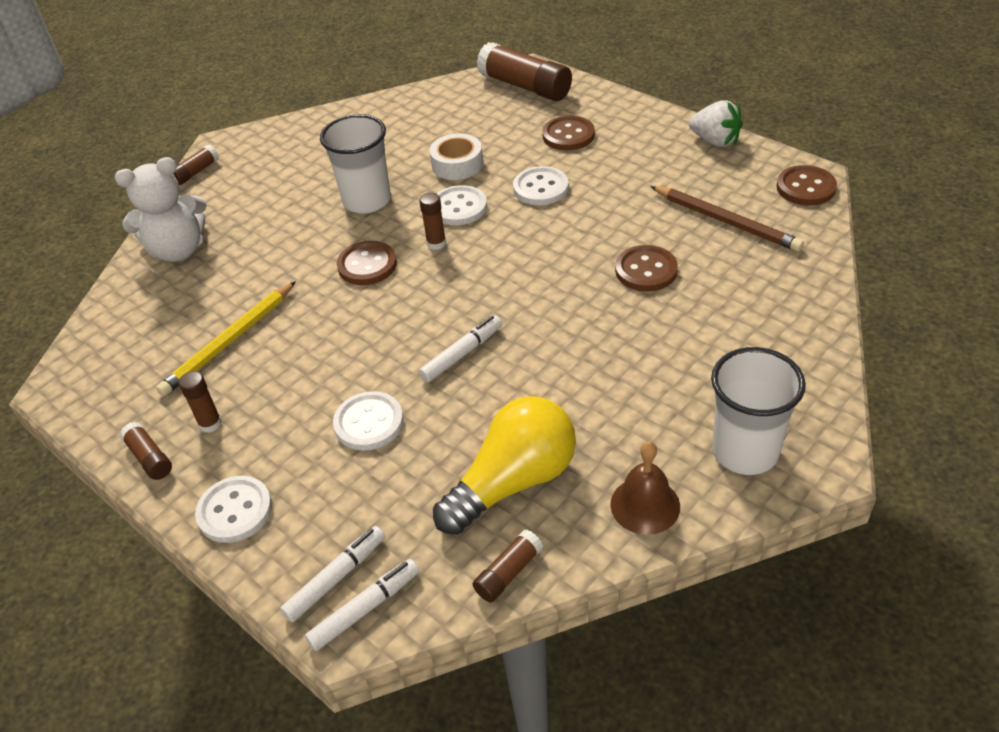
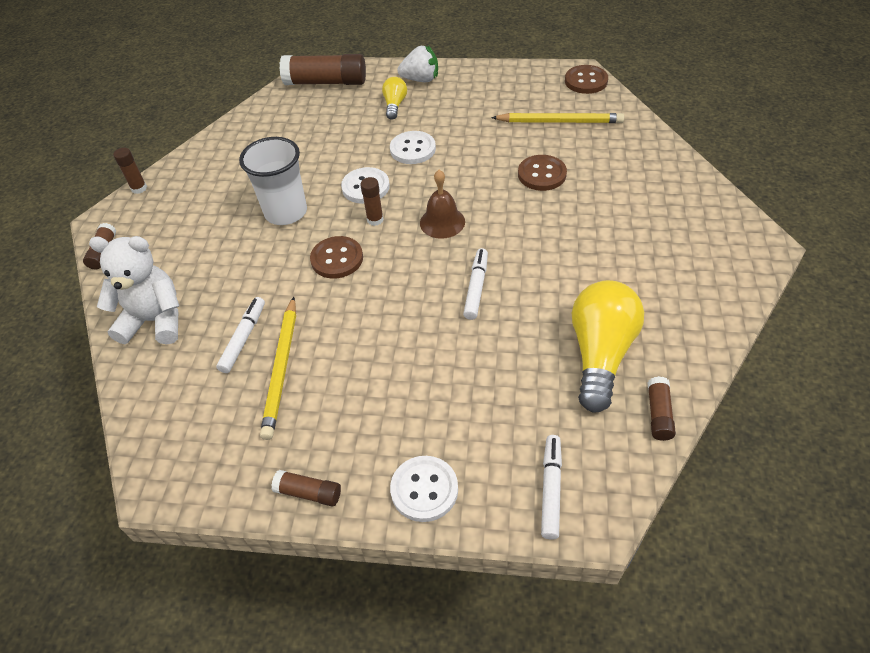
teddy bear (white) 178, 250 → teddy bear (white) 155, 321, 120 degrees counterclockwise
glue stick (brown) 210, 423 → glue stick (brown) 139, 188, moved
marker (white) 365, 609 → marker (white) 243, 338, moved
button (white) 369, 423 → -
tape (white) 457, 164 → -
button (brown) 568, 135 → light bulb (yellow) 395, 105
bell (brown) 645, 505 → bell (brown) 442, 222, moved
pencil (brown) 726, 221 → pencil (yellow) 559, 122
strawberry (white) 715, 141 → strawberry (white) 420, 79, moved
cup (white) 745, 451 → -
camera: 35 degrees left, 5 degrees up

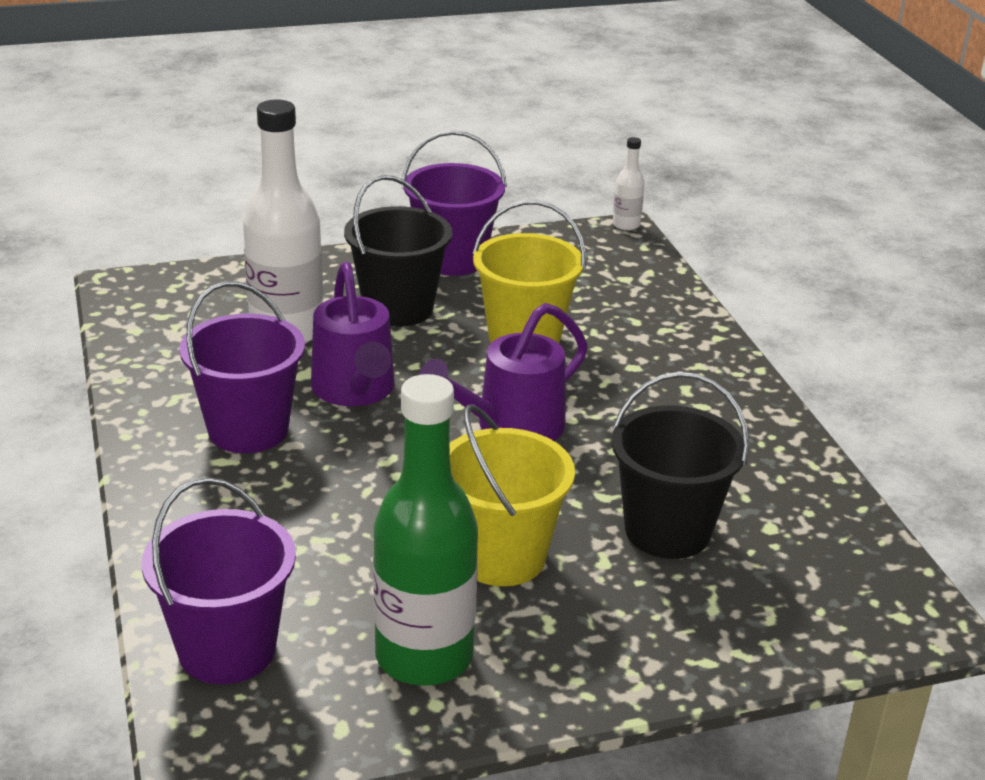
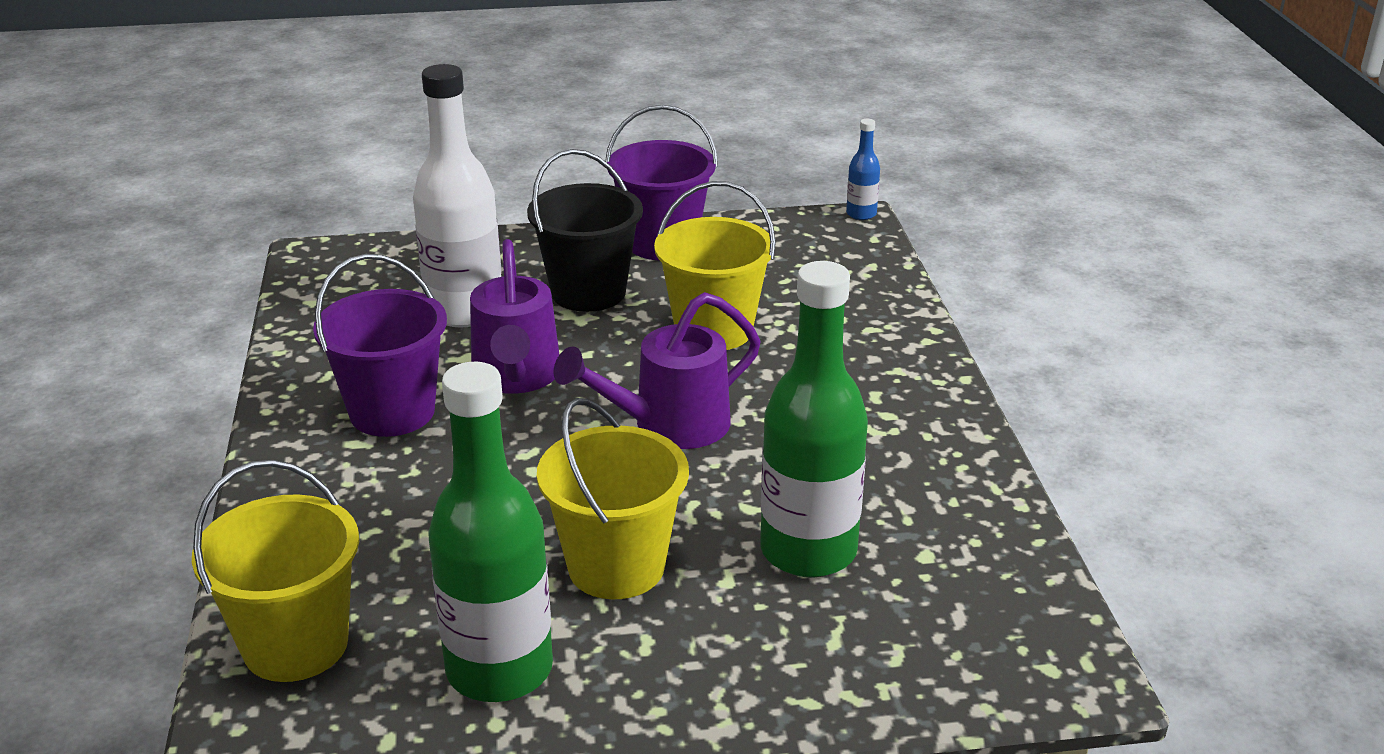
bucket (purple) 227, 649 → bucket (yellow) 295, 645
bucket (black) 667, 531 → bottle (green) 808, 551
bottle (white) 626, 225 → bottle (blue) 861, 214
camera: 10 degrees right, 0 degrees up

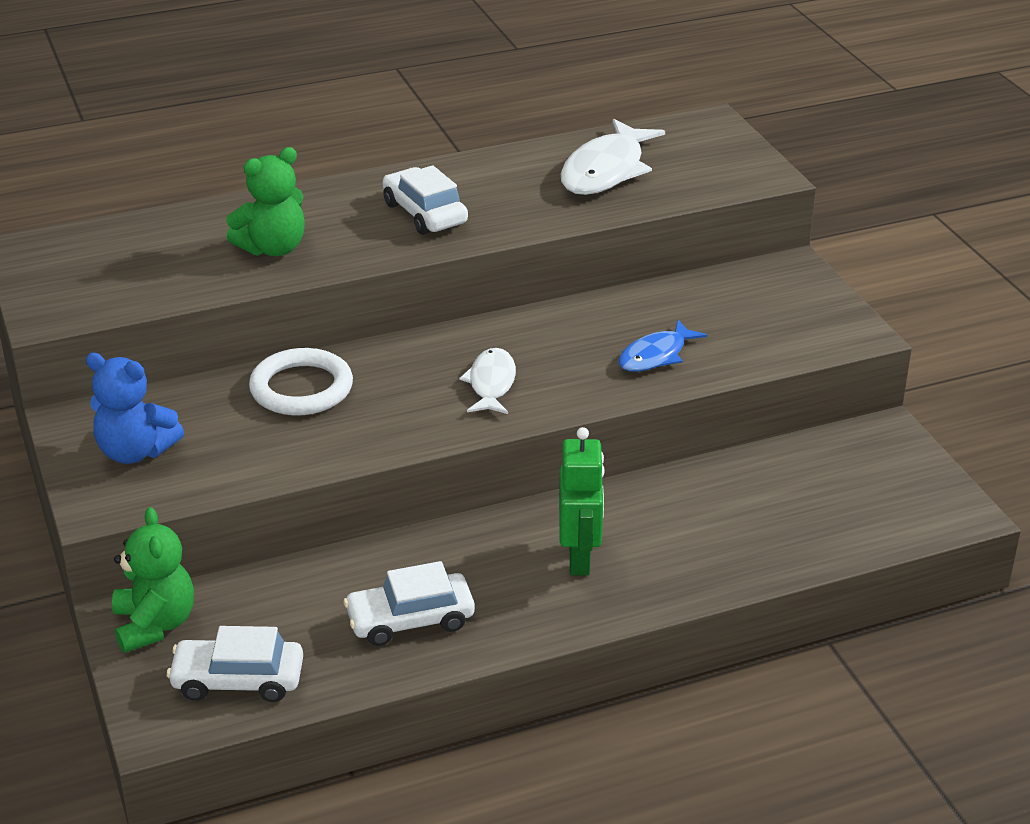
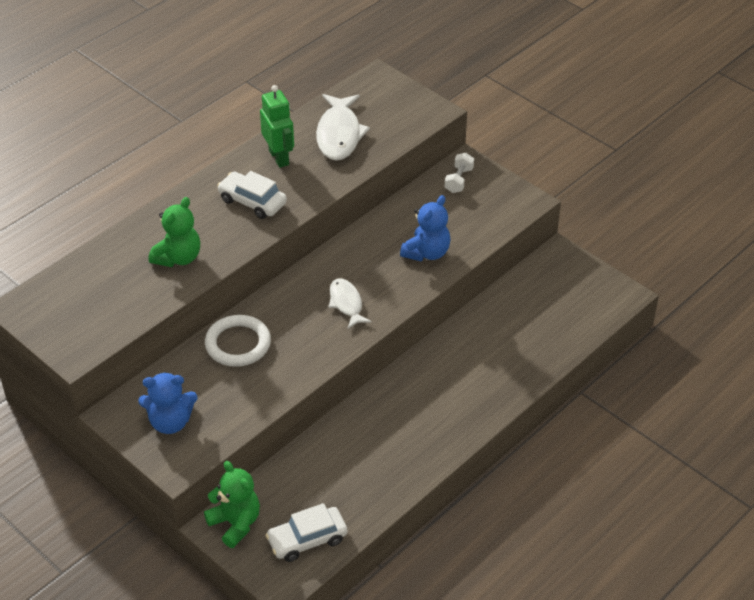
car (white) 410, 620 → -
robot (green) 580, 558 → robot (green) 279, 157, moved
fish (blue) 655, 355 → teddy bear (blue) 426, 253
- → dumbbell (white) 459, 180
camera: 25 degrees left, 10 degrees up

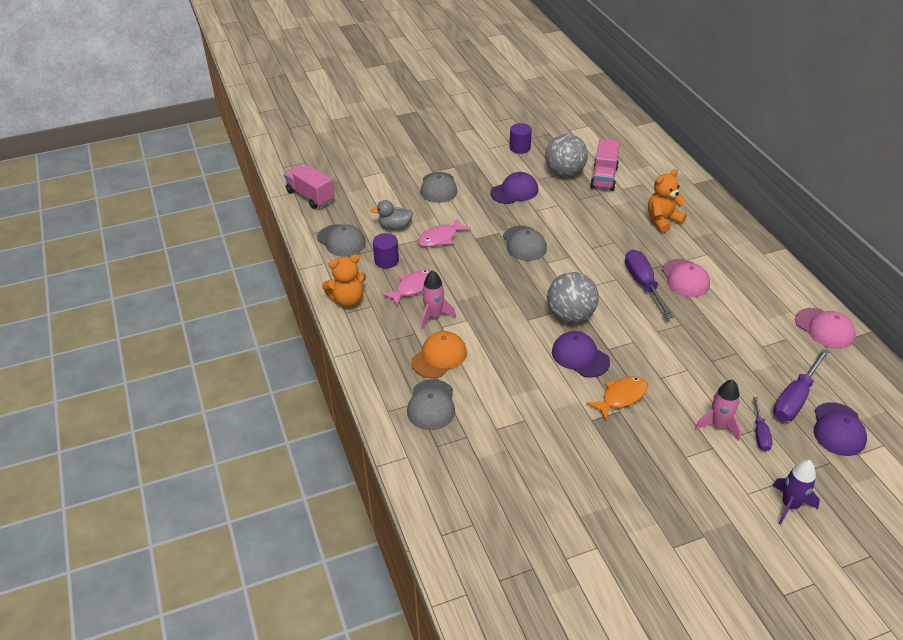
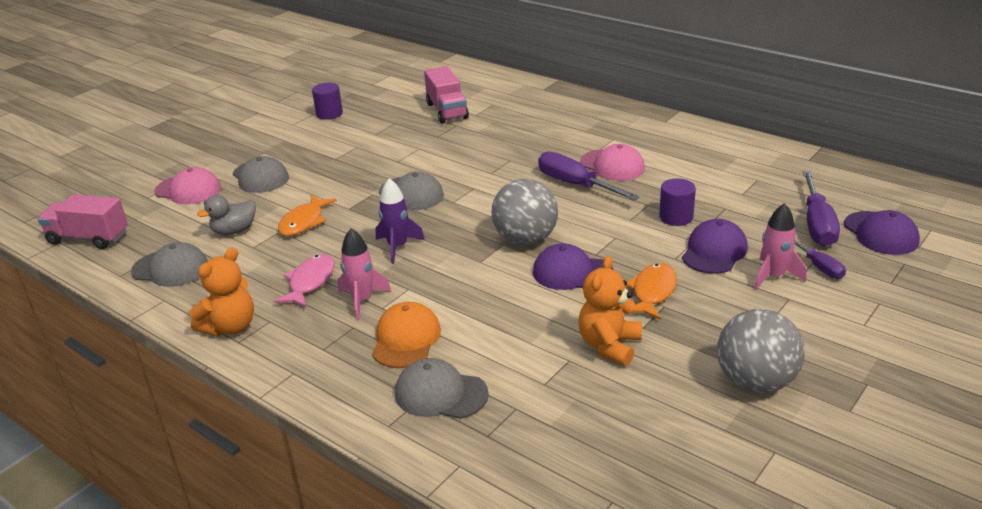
cylinder (purple) 386, 261 → cylinder (purple) 676, 217, moved
cap (grey) 431, 405 → cap (grey) 440, 394, 135 degrees clockwise
fish (pink) 440, 238 → fish (orange) 304, 222
cap (purple) 514, 191 → cap (purple) 714, 251, moved
ball (grey) 564, 173 → ball (grey) 755, 382, moved
teddy bear (orange) 663, 220 → teddy bear (orange) 609, 346, moved
rocket (purple) 790, 505 → rocket (purple) 397, 247, moved
cap (pink) 824, 328 → cap (pink) 188, 190, moved
camera: 30 degrees left, 10 degrees down

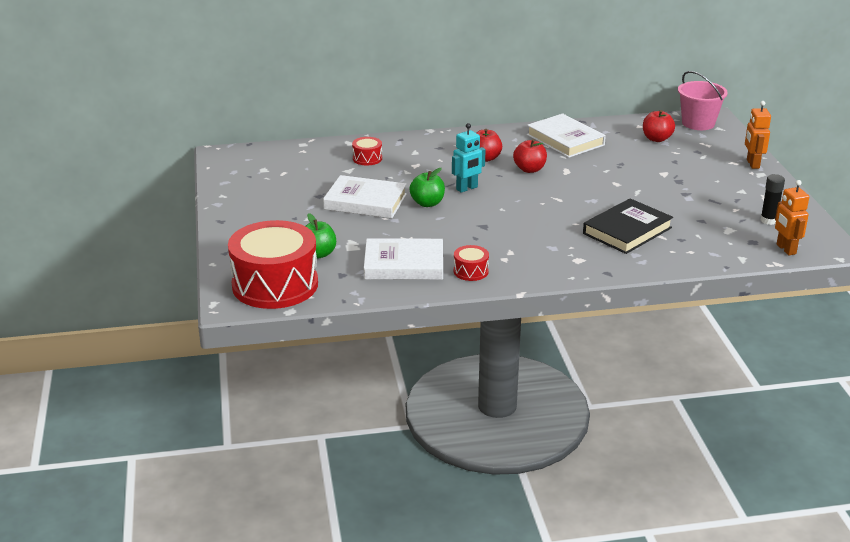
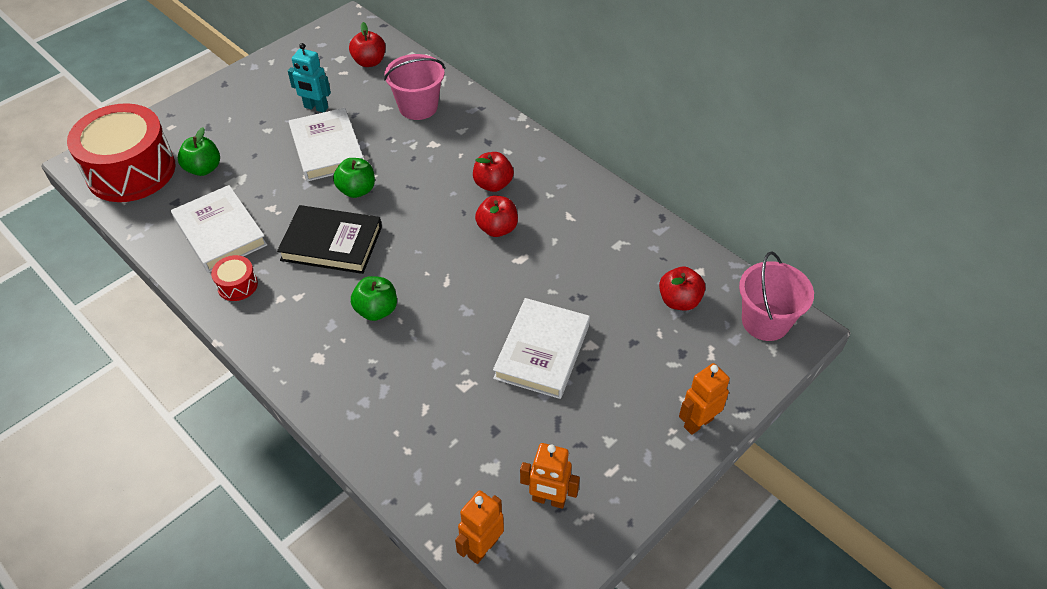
drum (red) 367, 158 → bucket (pink) 418, 107
robot (turquoise) 467, 188 → robot (turquoise) 316, 108, moved
book (white) 565, 140 → book (white) 542, 351, moved
book (black) 627, 231 → book (black) 331, 243, moved
glue stick (black) 768, 220 → robot (orange) 548, 500
- → apple (red) 369, 62
- → apple (green) 376, 310
camera: 55 degrees right, 20 degrees up

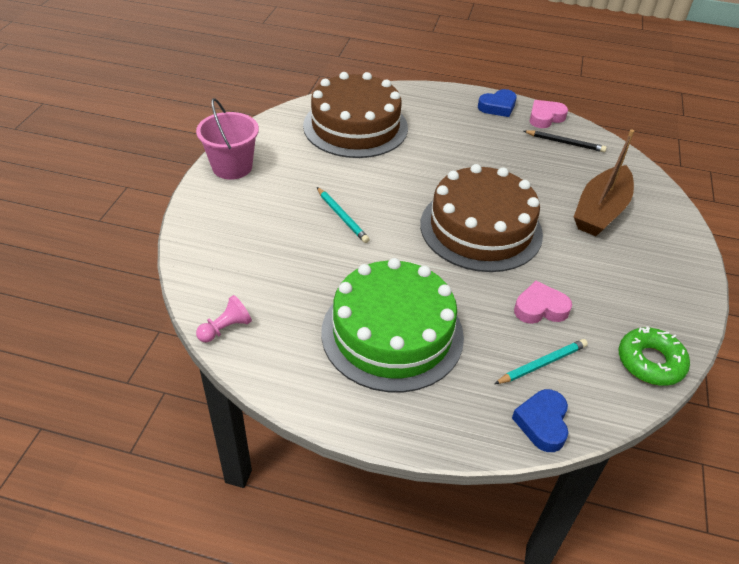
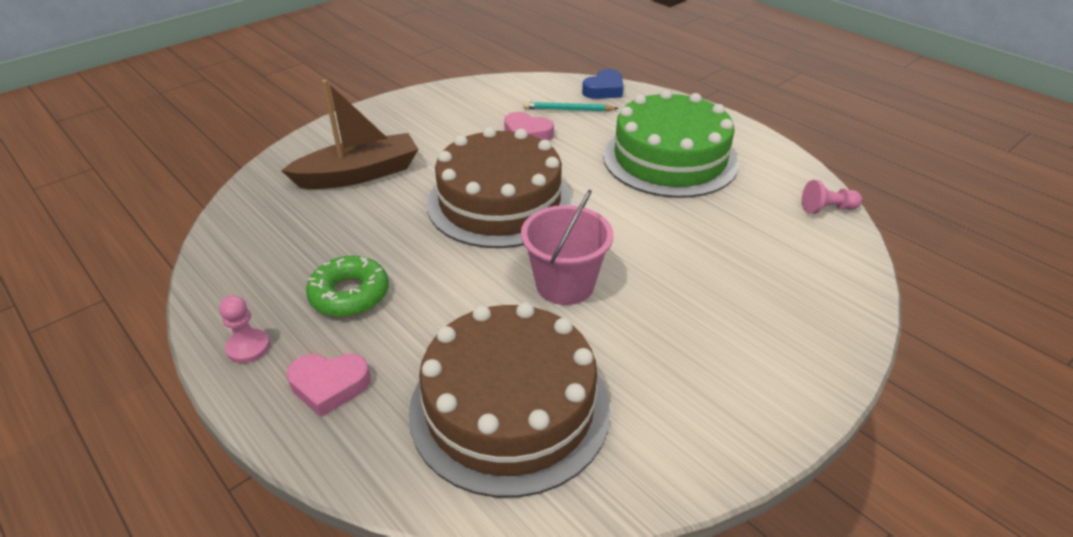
bucket (pink) 232, 167 → bucket (pink) 565, 285, moved
pencil (turquoise) 342, 217 → -
heart (blue) 498, 107 → pawn (pink) 248, 347
pencil (black) 565, 143 → -
heart (pink) 545, 117 → heart (pink) 329, 386, moved
donut (green) 650, 362 → donut (green) 349, 294, moved
camera: 145 degrees left, 5 degrees down

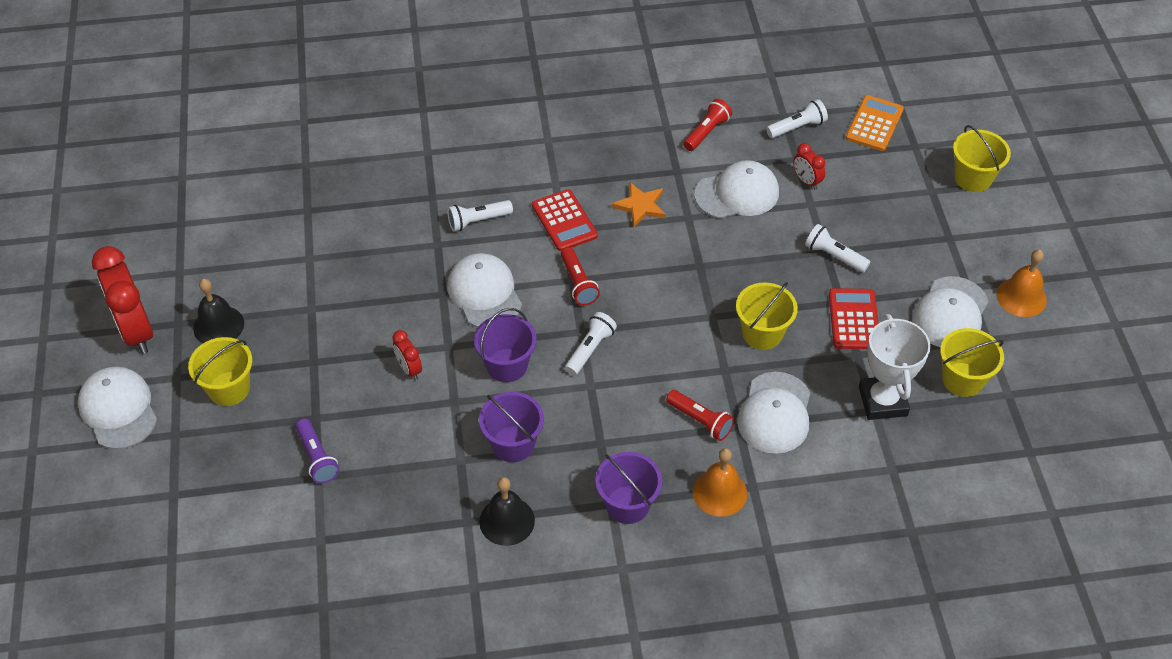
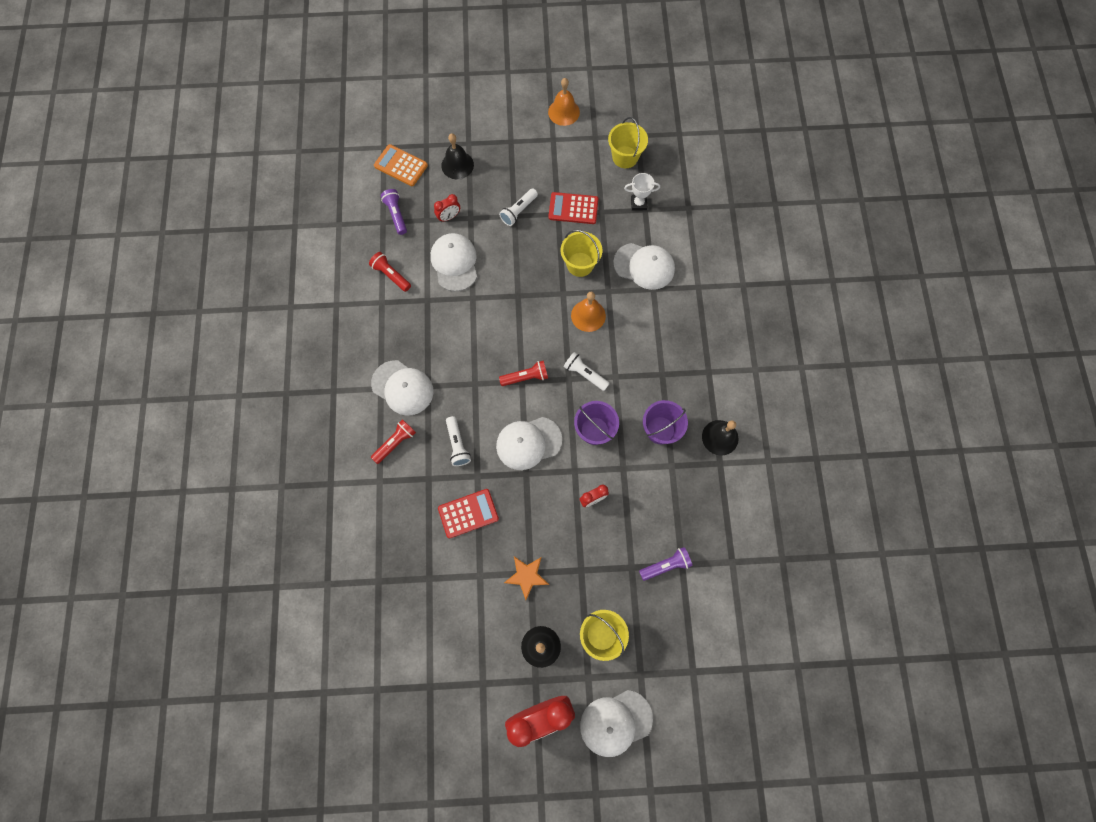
calculator (red) 564, 221 → calculator (red) 468, 513, moved
bucket (purple) 627, 504 → -
star (orange) 640, 206 → star (orange) 527, 576, moved
flashlight (red) 700, 421 → flashlight (red) 395, 443, moved
bell (orange) 719, 492 → bell (orange) 588, 315, moved
flashlight (white) 797, 127 → flashlight (purple) 396, 215
trophy (white) 882, 401 → trophy (white) 638, 203, x0.58
cap (white) 950, 313 → cap (white) 402, 388, moved
bucket (yellow) 973, 178 → -
- → bell (black) 457, 165
camera: 85 degrees left, 20 degrees up

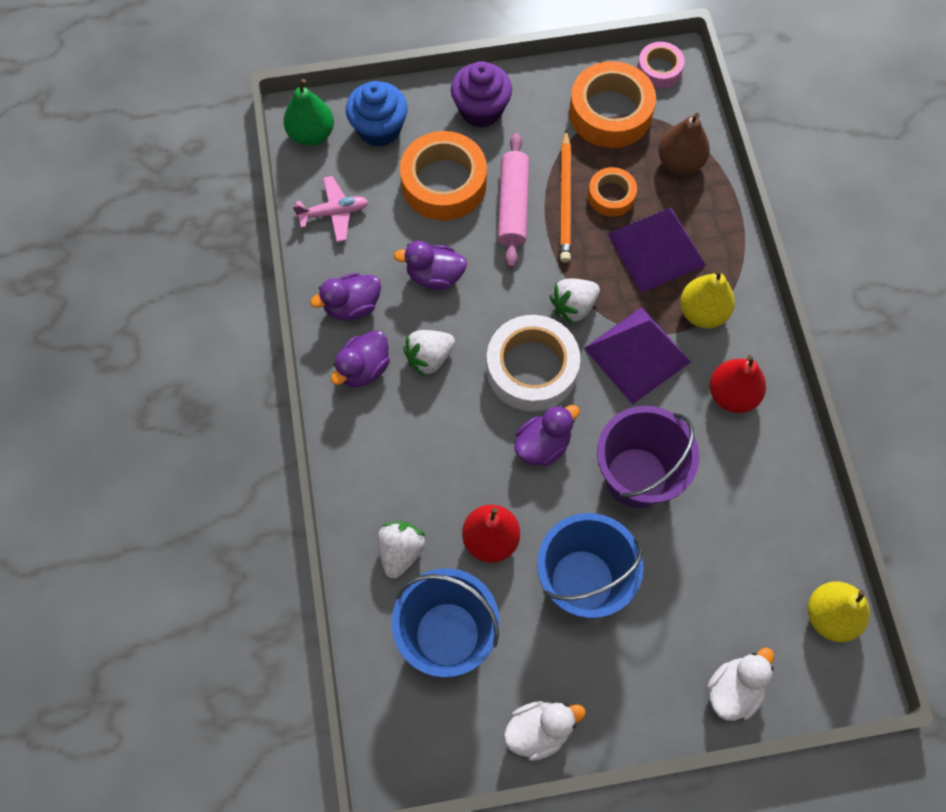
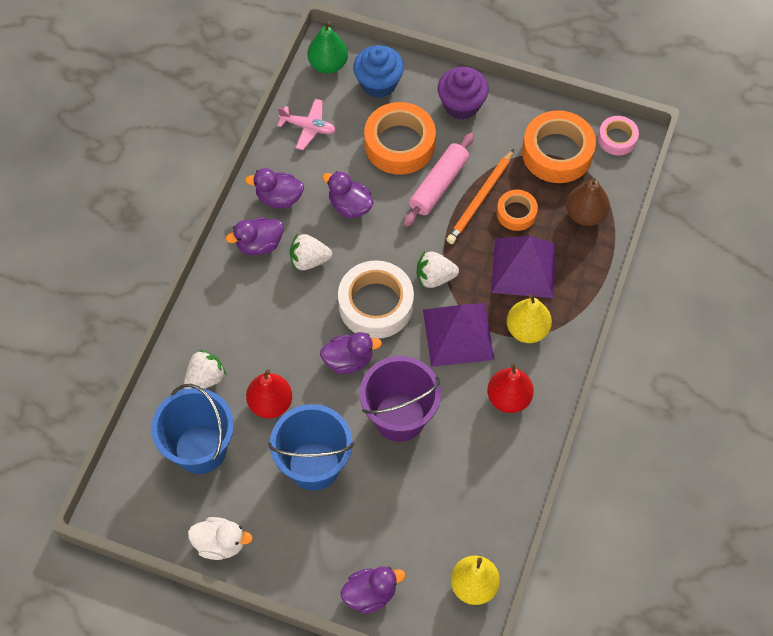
duck (white) 733, 689 → duck (purple) 370, 594
camera: 30 degrees right, 5 degrees down

